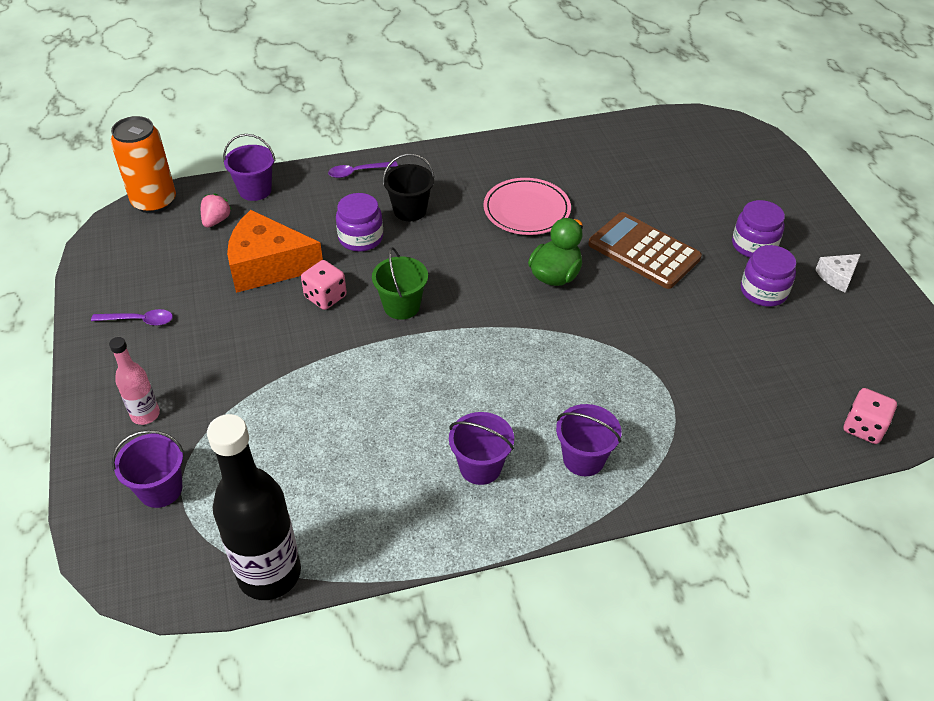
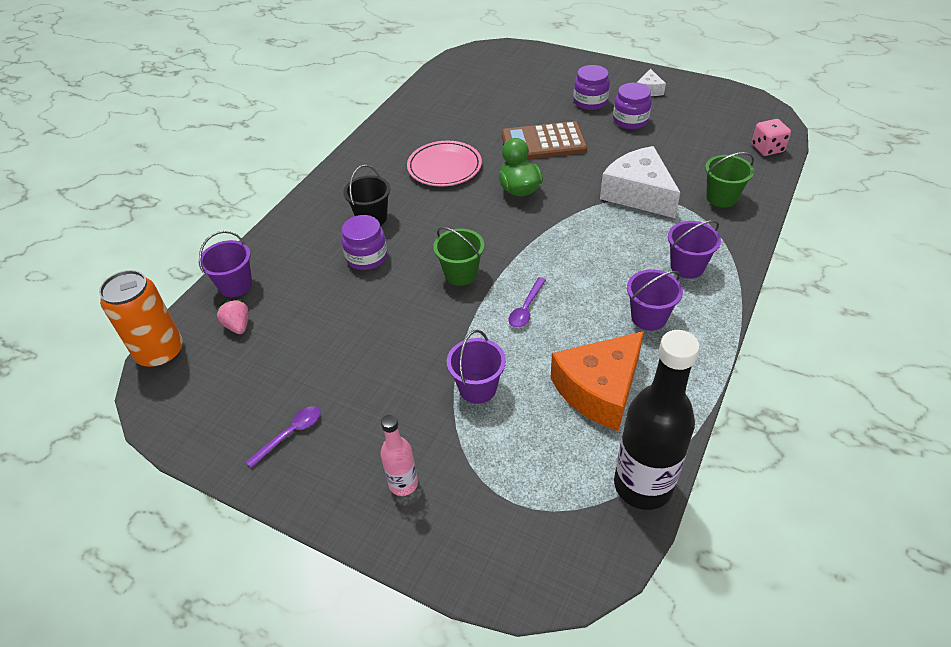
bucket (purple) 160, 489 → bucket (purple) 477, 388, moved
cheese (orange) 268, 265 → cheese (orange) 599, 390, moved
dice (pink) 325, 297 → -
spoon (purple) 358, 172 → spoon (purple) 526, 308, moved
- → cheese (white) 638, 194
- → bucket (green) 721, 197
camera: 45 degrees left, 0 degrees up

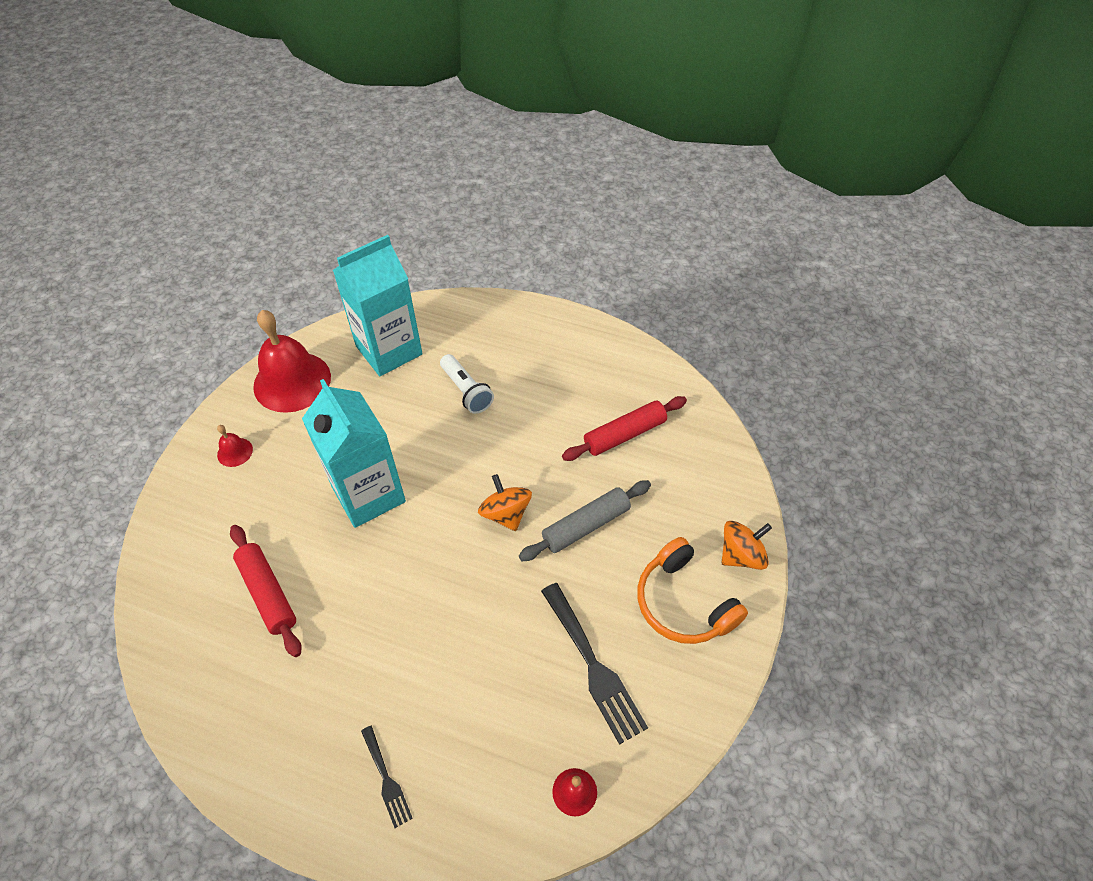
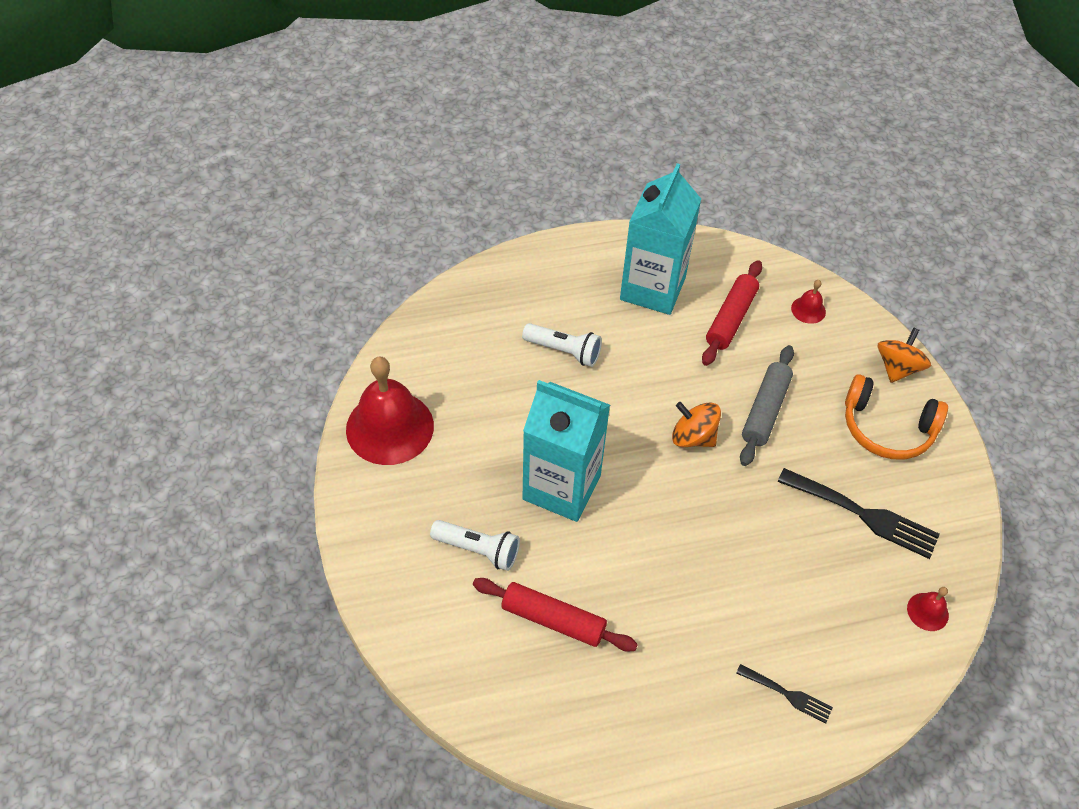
bell (red) 235, 452 → bell (red) 808, 310, moved
carton (turquoise) 389, 350 → carton (turquoise) 652, 288, moved
- → flashlight (white) 478, 550
camera: 35 degrees left, 0 degrees up

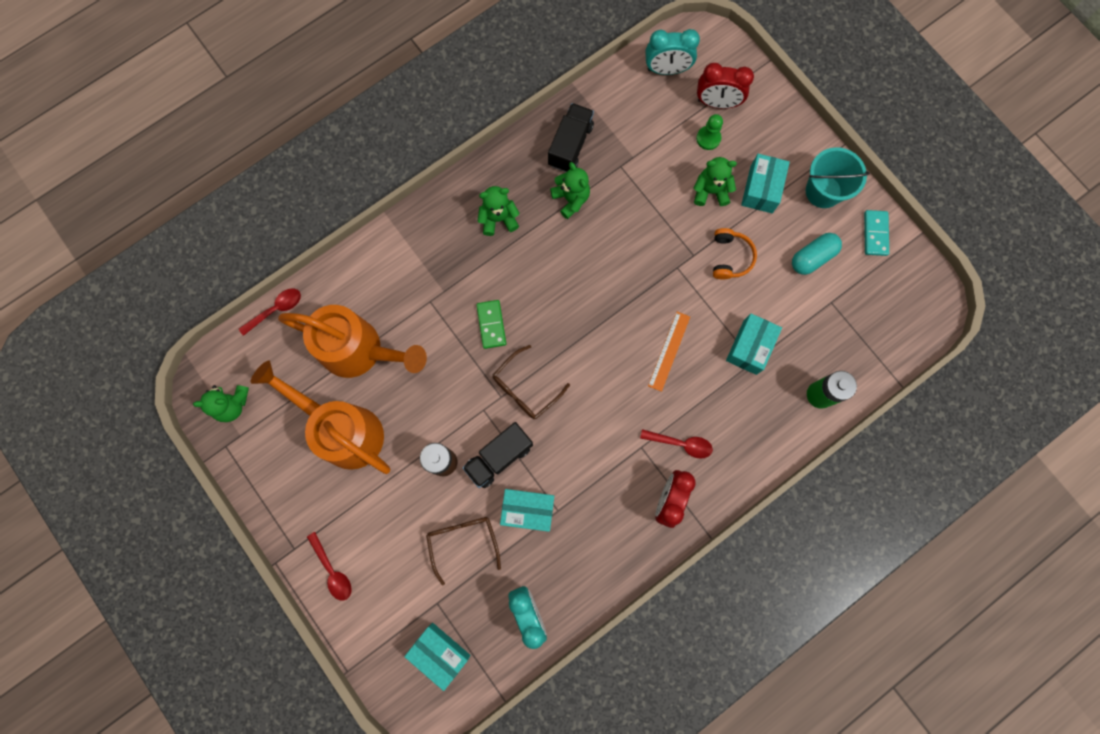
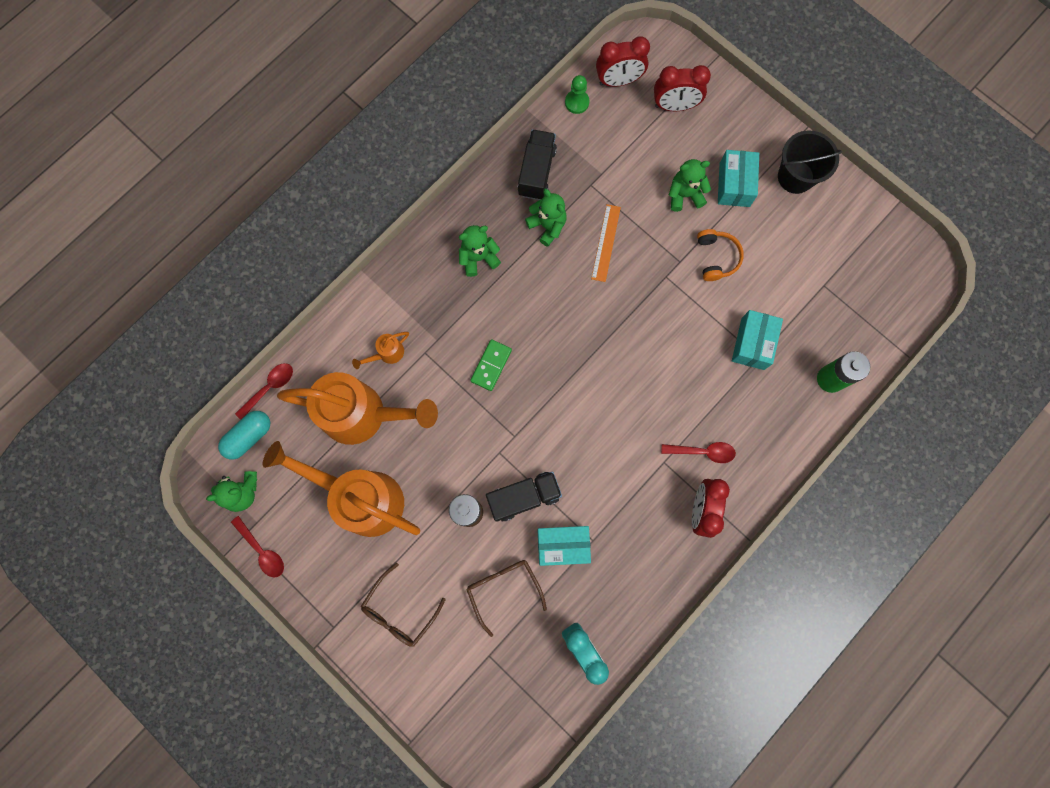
spoon (red) 332, 570 → spoon (red) 262, 550, moved
box (turquoise) 440, 653 → -
truck (black) 499, 457 → truck (black) 524, 497, 150 degrees counterclockwise
domino (green) 491, 325 → domino (green) 491, 365, 45 degrees clockwise
glasses (brown) 525, 388 → glasses (brown) 399, 611, moved
clock (turquoise) 666, 70 → clock (red) 618, 81
ruler (orange) 669, 351 → ruler (orange) 606, 243, moved
pawn (green) 708, 138 → pawn (green) 577, 102, moved
capsule (turquoise) 812, 257 → capsule (turquoise) 249, 436, moved
bucket (turquoise) 823, 191 → bucket (black) 795, 176
domino (turquoise) 875, 234 → -
- → watering can (orange) 387, 353
camera: 10 degrees left, 0 degrees up

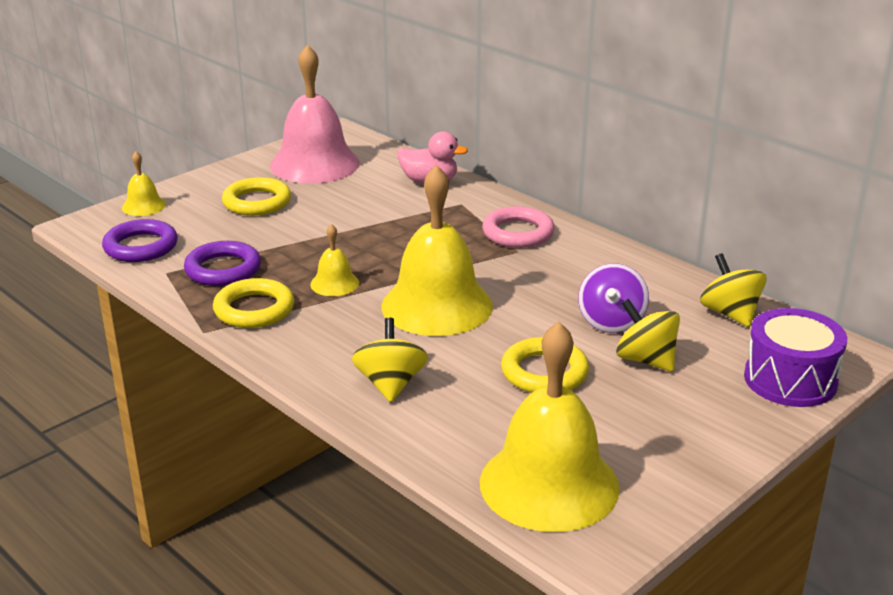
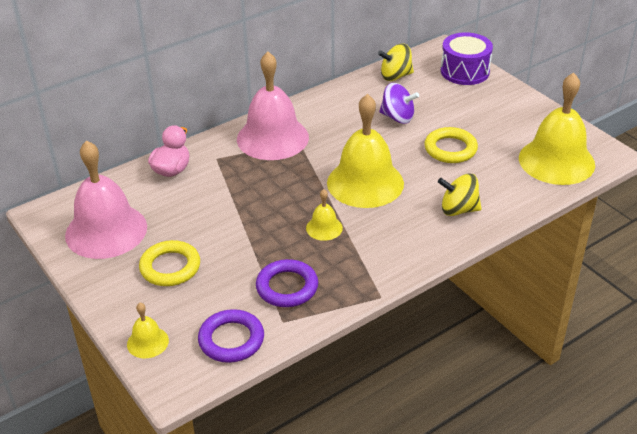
ring (yellow) 254, 309 → -
ring (pink) 518, 233 → bell (pink) 272, 138
spinning top (yellow) 646, 360 → -
camera: 80 degrees left, 10 degrees up

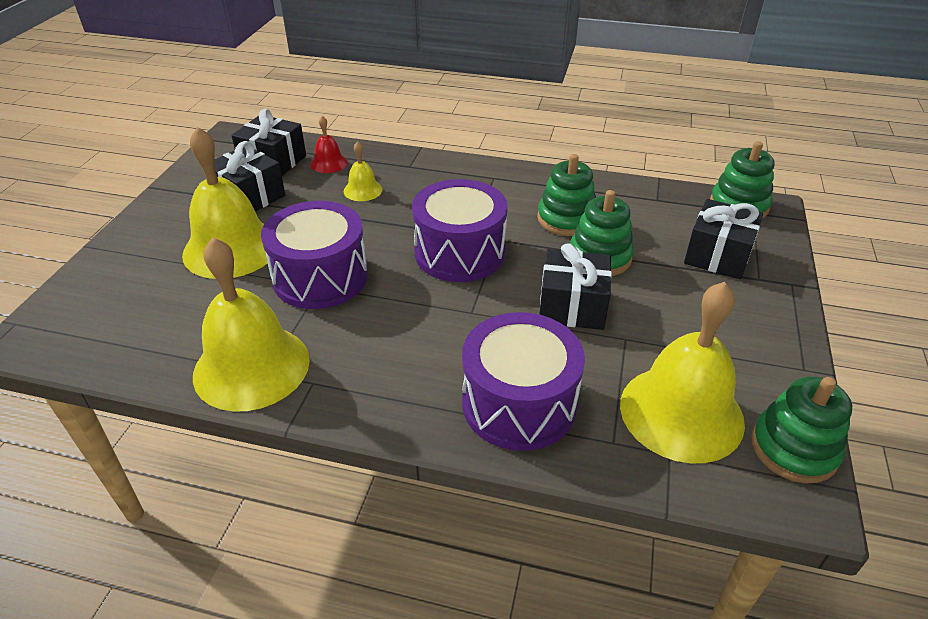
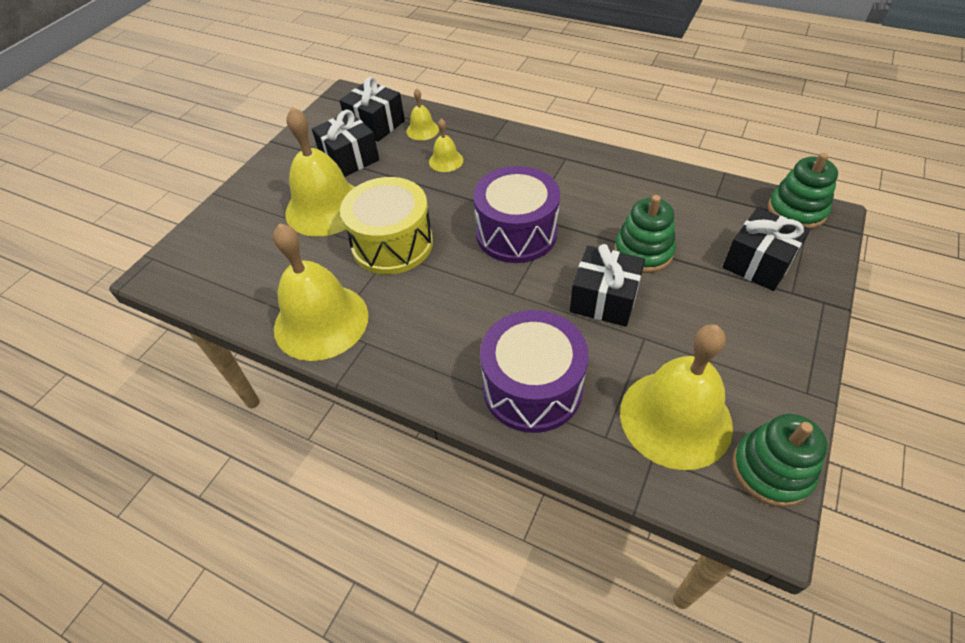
drum (purple) 320, 277 → drum (yellow) 392, 244
bell (red) 329, 163 → bell (yellow) 422, 130
stacking toy (green) 566, 219 → -
camera: 15 degrees right, 10 degrees up

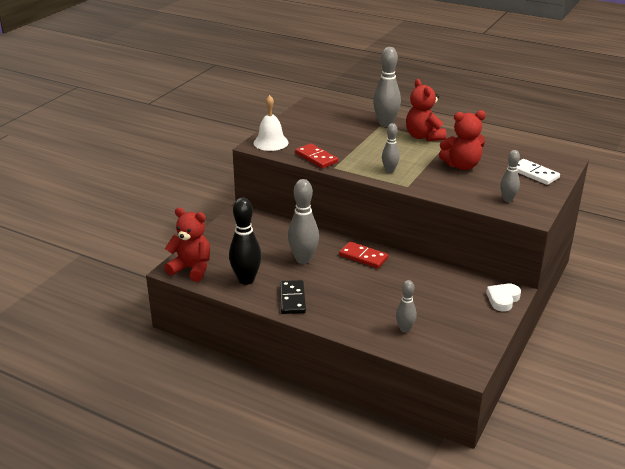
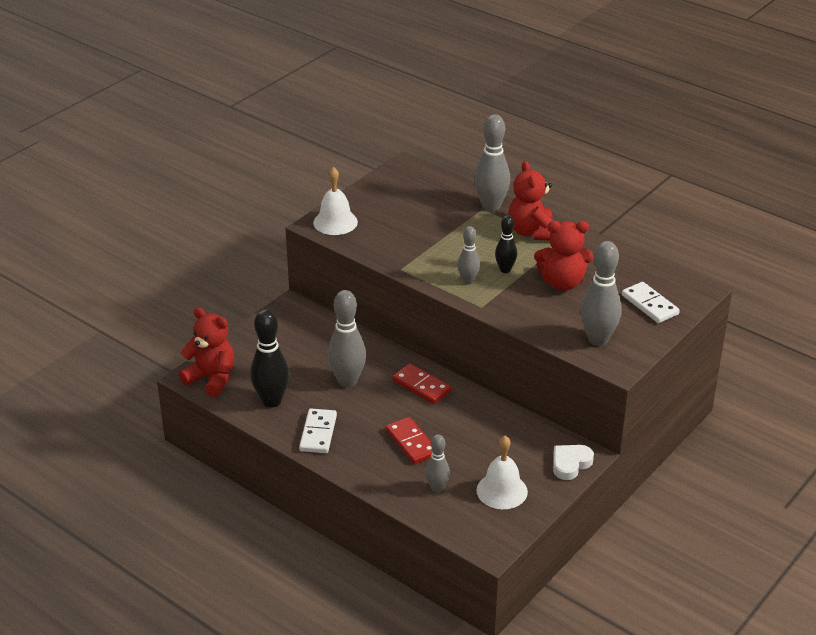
domino (black) 292, 299 → domino (white) 318, 433
domino (red) 316, 158 → domino (red) 411, 443, moved
bowling pin (grey) 507, 199 → bowling pin (grey) 598, 339, x1.71
- → bell (white) 502, 491
- → bowling pin (black) 505, 270
camera: 10 degrees right, 5 degrees up

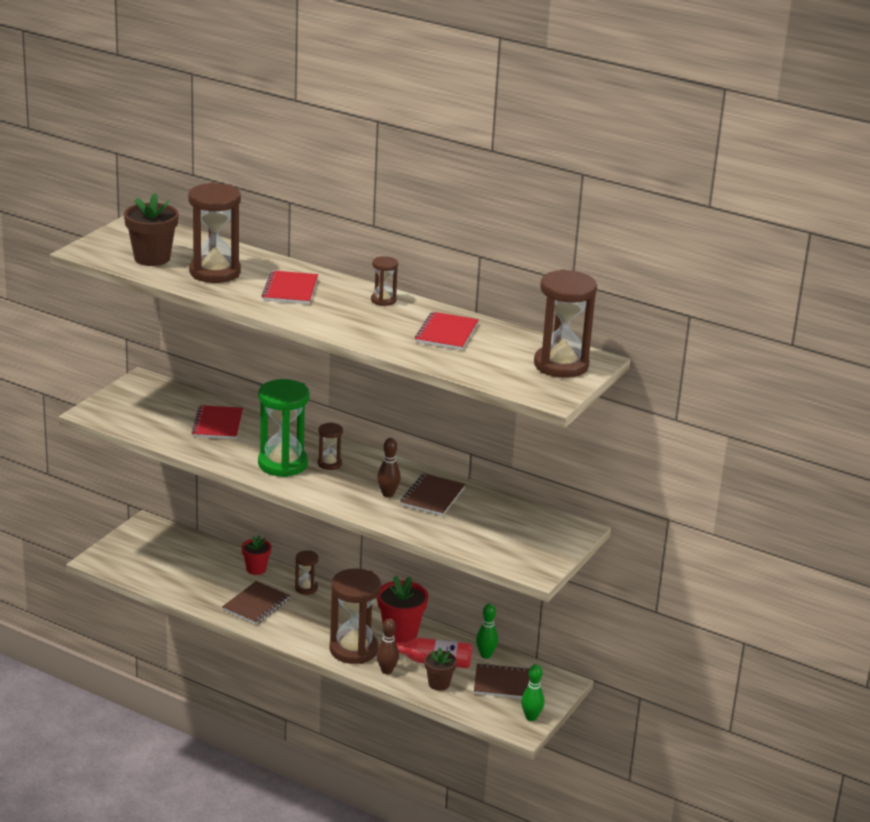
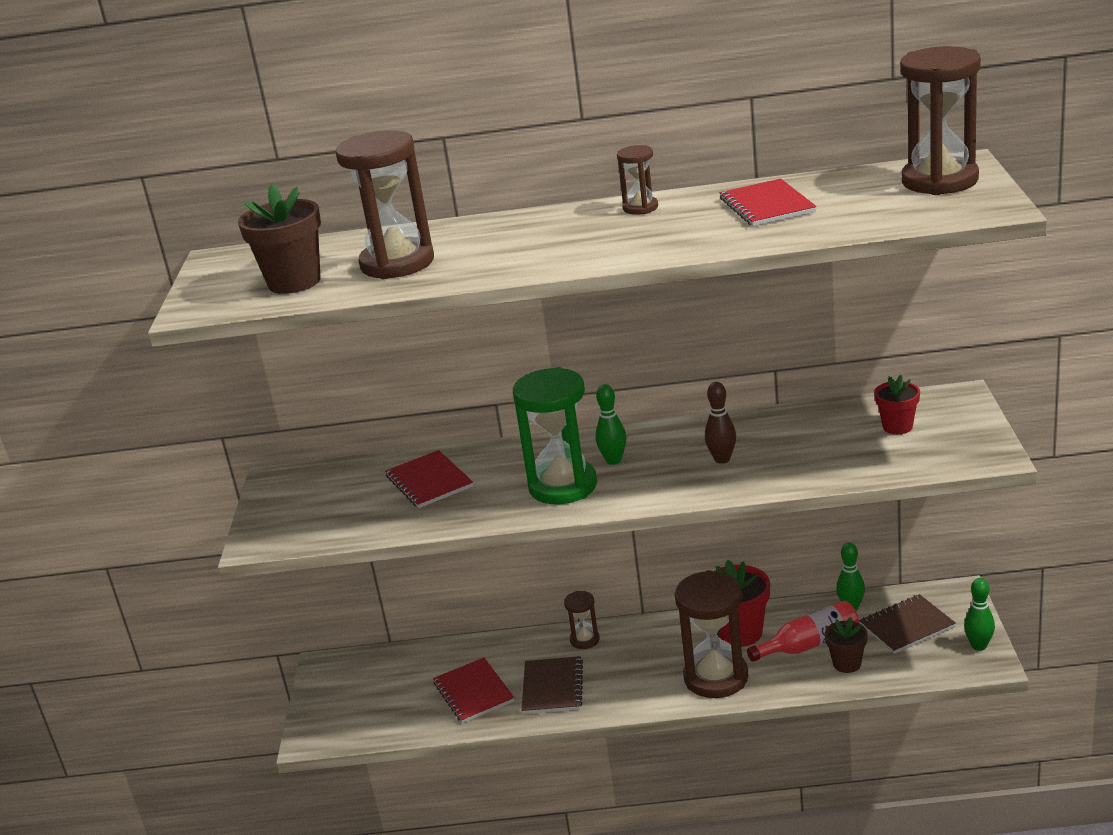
flower pot (red) 256, 569 → flower pot (red) 897, 426, moved
notebook (red) 290, 289 → notebook (red) 473, 692, moved
hourglass (brown) 329, 464 → bowling pin (green) 613, 460
bowling pin (brown) 387, 670 → -
notebook (brown) 432, 496 → -
camera: 25 degrees left, 0 degrees up

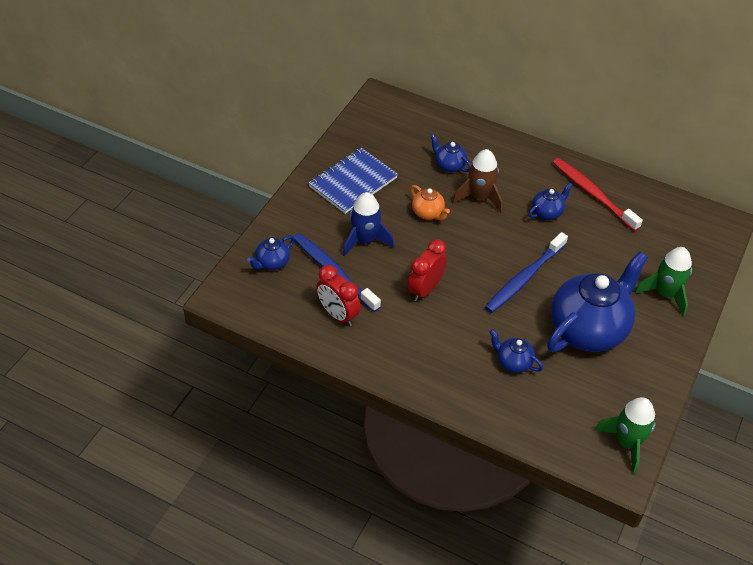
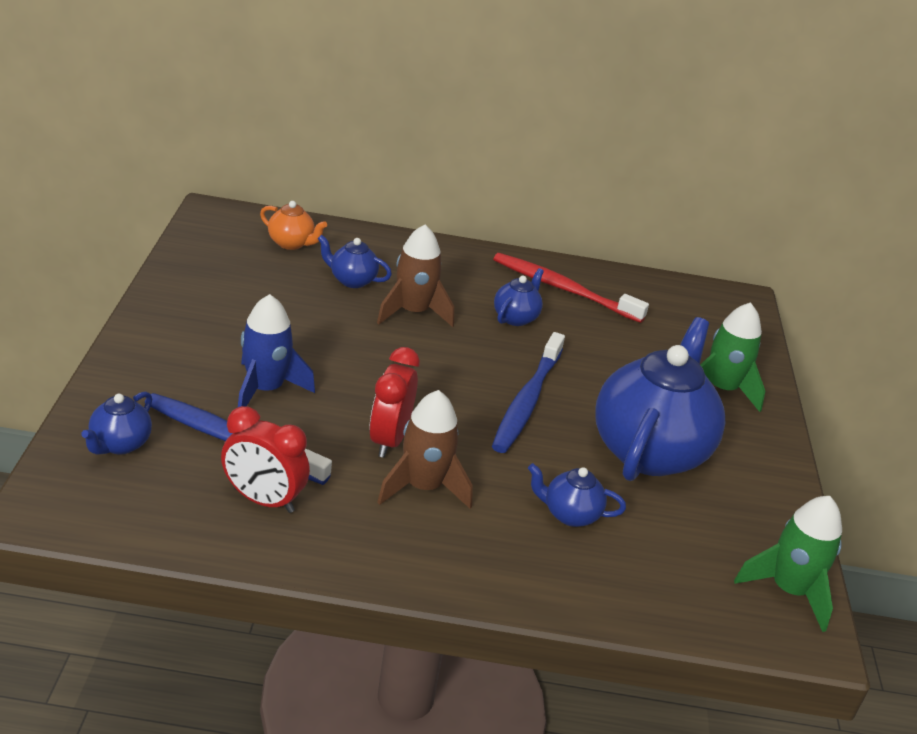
notebook (blue) 353, 182 → -
teapot (orange) 428, 213 → teapot (orange) 291, 243, moved
- → rocket (brown) 424, 487
camera: 25 degrees left, 15 degrees down

